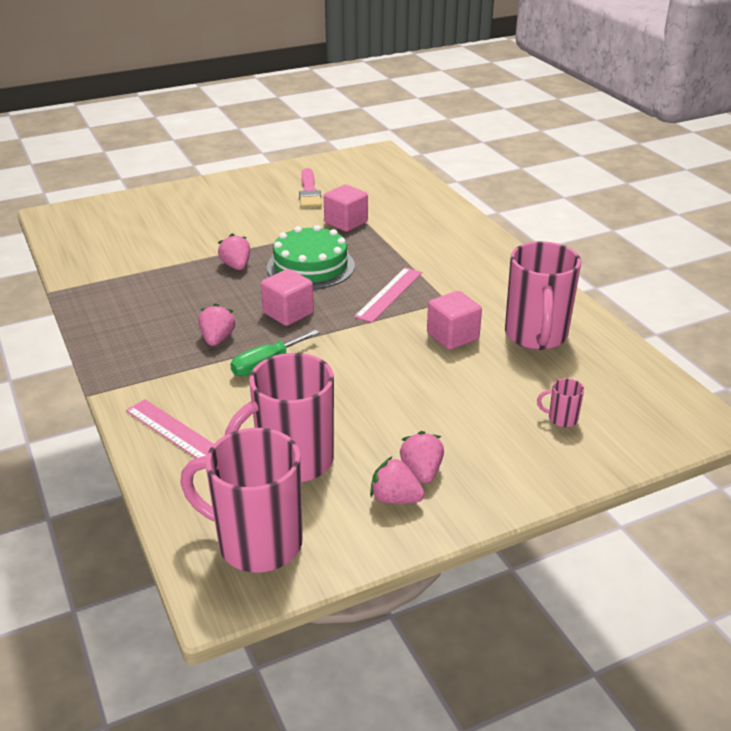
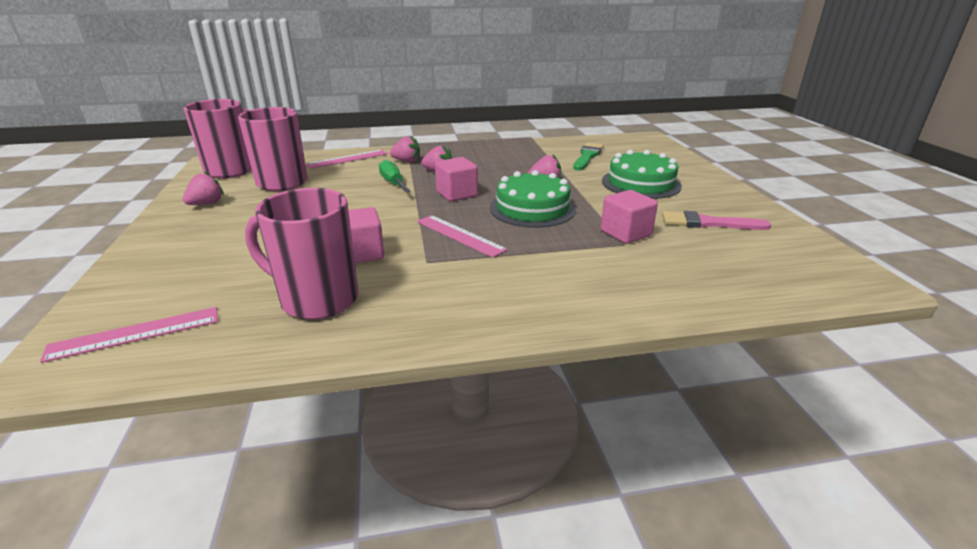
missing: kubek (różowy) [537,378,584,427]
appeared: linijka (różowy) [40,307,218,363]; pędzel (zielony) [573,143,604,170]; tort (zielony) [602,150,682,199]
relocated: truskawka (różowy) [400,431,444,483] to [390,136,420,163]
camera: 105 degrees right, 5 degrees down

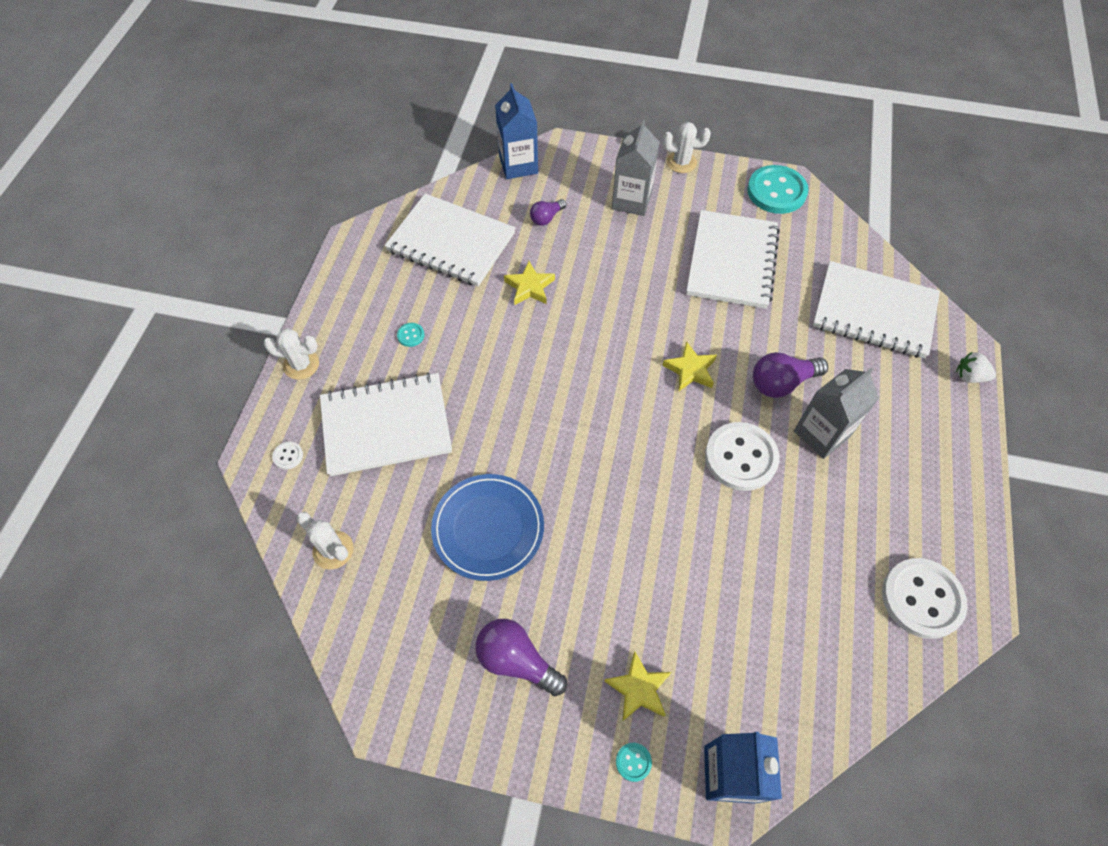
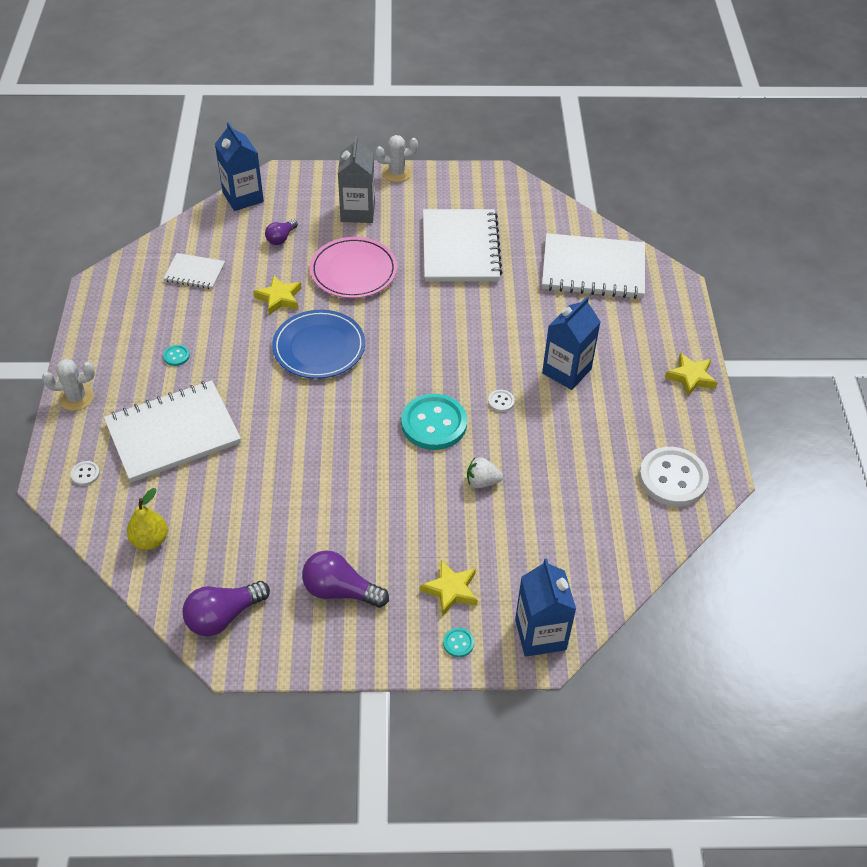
appeared: talerz (różowy) [310,237,397,298]
relocated: talerz (niebieski) [431,474,544,581] to [272,310,365,379]; gwiazda (żółty) [662,341,717,391] to [665,353,718,397]; guzik (turkusowy) [747,165,809,214] to [401,394,467,450]; żarówka (fioletowy) [753,352,828,398] to [183,581,270,636]; truskawka (biały) [956,351,996,383] to [467,457,503,488]
exchanged: kaktus (biały) [297,511,354,569] to gruszka (żółty) [127,488,168,550]
colour: karton mleka (szary) [794,368,879,459] to karton mleka (niebieski) [542,296,600,390]
size: zeszyt (biały) [385,193,515,287] = [163,253,225,289] x0.51; guzik (biały) [705,422,779,491] = [488,390,515,412] x0.41
camera: 15 degrees left, 10 degrees down

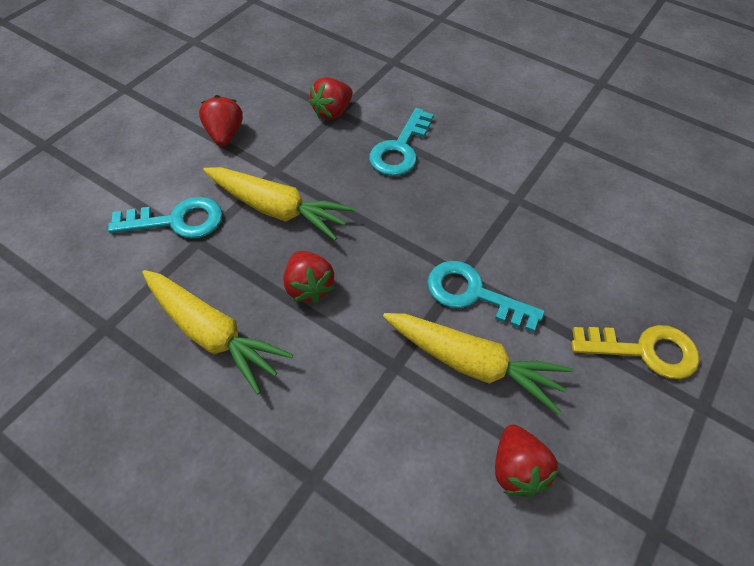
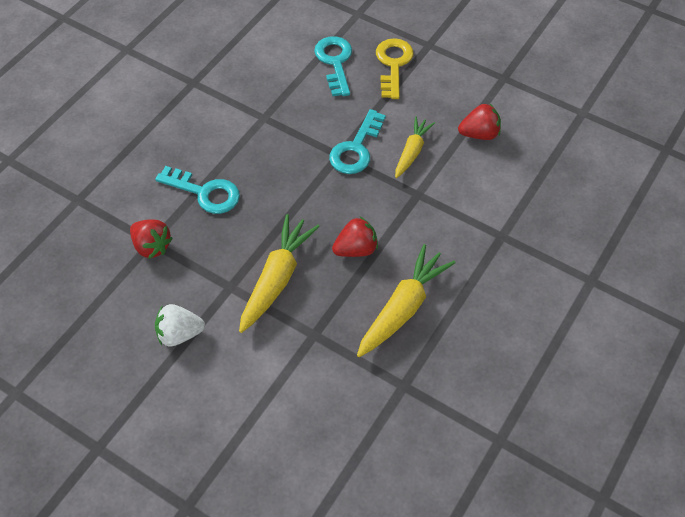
relocated: klucz (turkusowy) [108,197,223,238] to [314,36,352,96]
colour: truskawka (czerwony) [199,95,243,146] to truskawka (biały) [155,304,205,346]
size: marchewka (żółty) [383,313,573,415] = [395,117,435,178] x0.63
camera: 90 degrees left, 0 degrees up

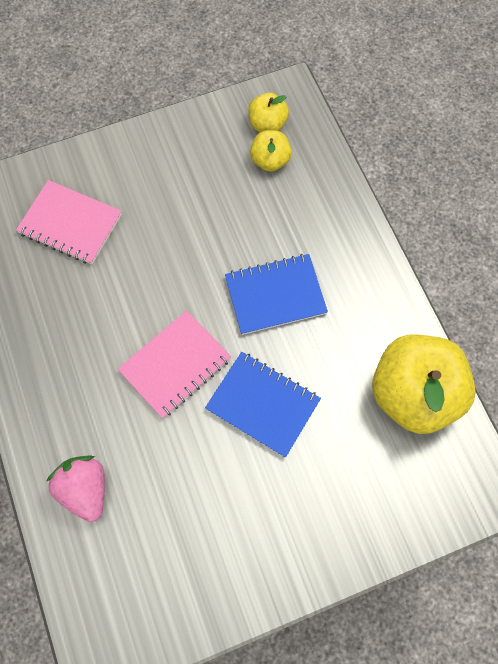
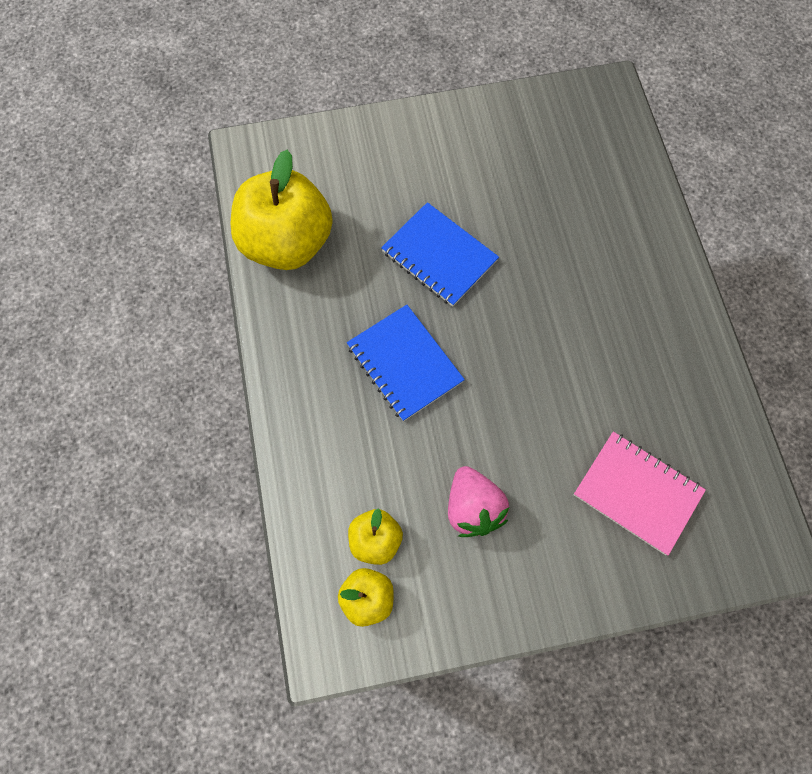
missing: zeszyt (różowy) [118,310,231,418]
relocated: truskawka (różowy) [46,456,105,522] to [448,466,509,537]
spun: zeszyt (niebieski) [225,254,328,335] = [347,305,465,422] 60 degrees clockwise
camera: 170 degrees left, 0 degrees up

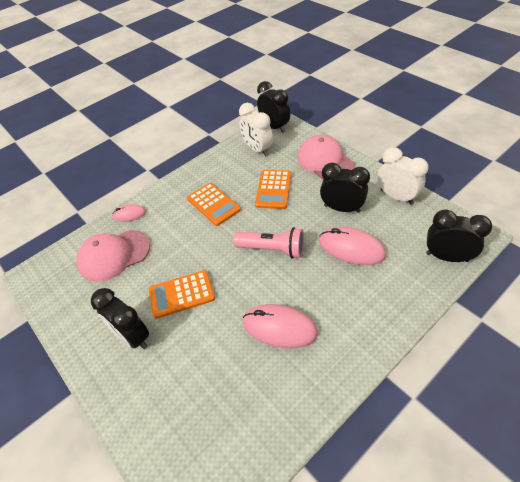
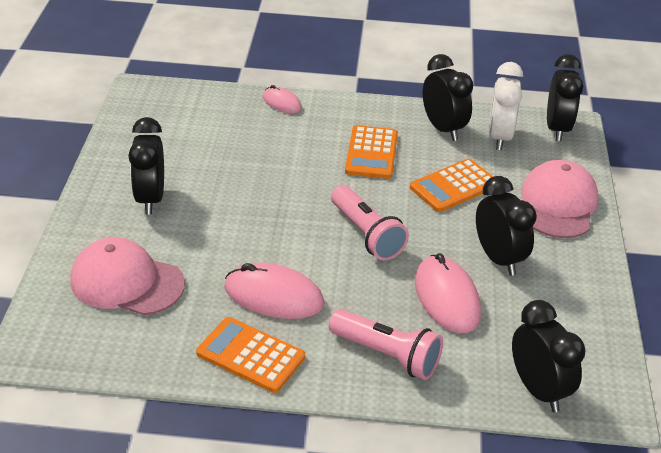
missing: budzik (biały) [377,147,429,205]
appeared: latarka (różowy) [329,309,443,380]; budzik (czarny) [423,54,473,141]
relocated: czapka (różowy) [77,230,150,282] to [70,237,185,315]; kalkulator (pomarańczowy) [149,270,215,319] to [196,317,305,393]
spun: myszka (różowy) [243,304,318,348] = [224,263,324,319] 45 degrees counterclockwise
camera: 40 degrees right, 10 degrees down

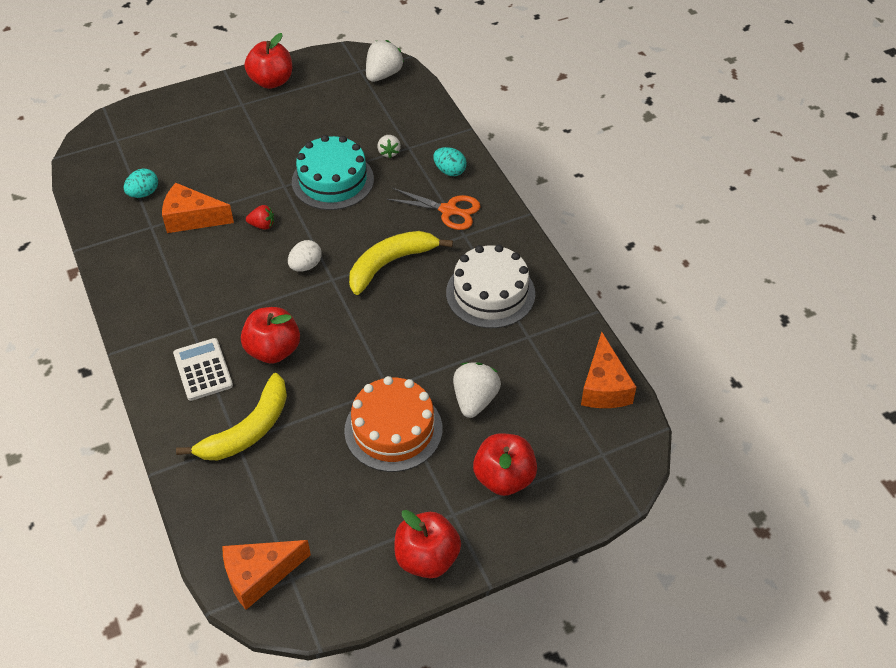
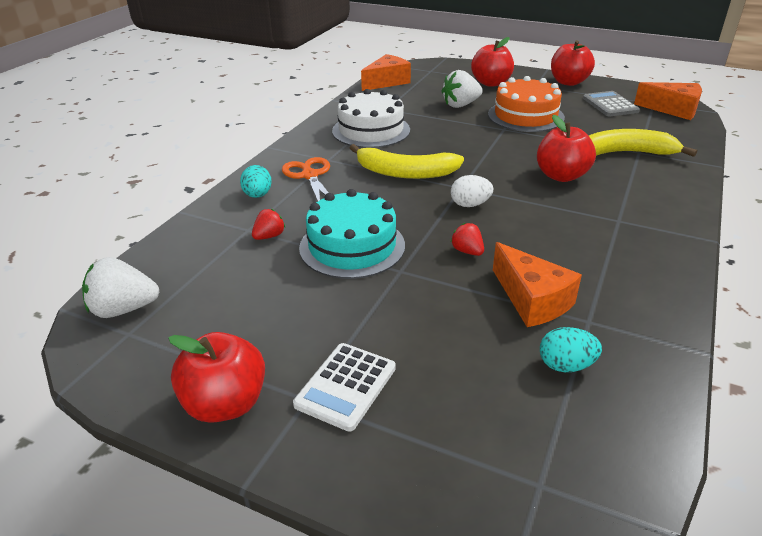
appeared: kalkulator (szary) [583,91,640,116]
relocated: kalkulator (biały) [173,338,233,401] to [293,343,396,432]
colour: truskawka (biały) [377,135,401,158] to truskawka (czerwony) [252,209,285,240]
camera: 130 degrees left, 15 degrees down

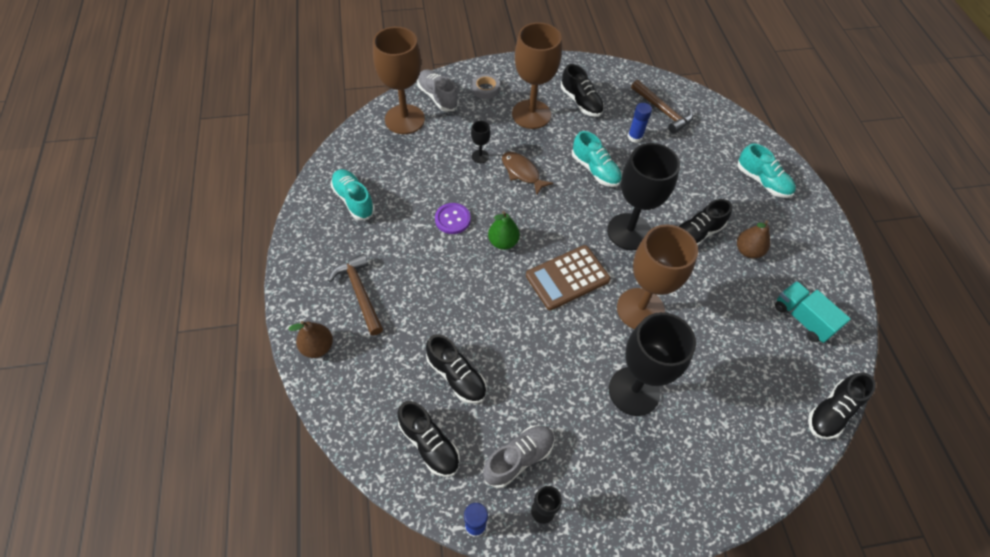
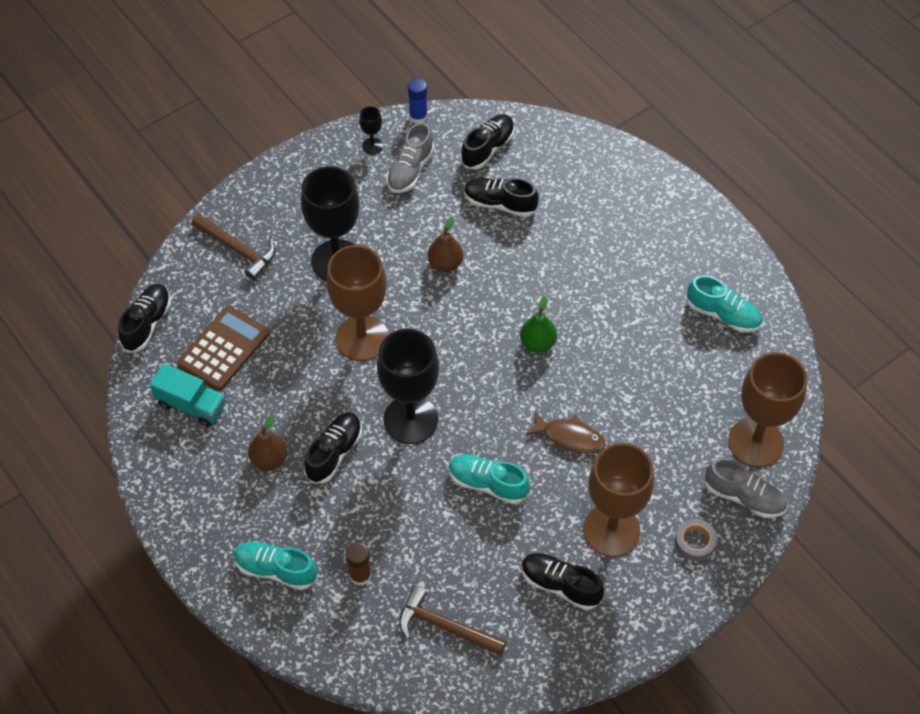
missing: guzik (fioletowy) [435,203,471,234]; kielich (czarny) [471,121,491,163]; klej w sztyfcie (niebieski) [628,103,652,143]
appeared: klej w sztyfcie (brązowy) [346,542,371,586]
relocated: gruszka (brązowy) [288,321,333,358] to [428,216,463,272]; młotek (brązowy) [328,254,383,335] to [191,213,276,280]; kalkulator (brązowy) [526,245,611,310] to [177,306,269,391]
spun: but (czarny) [398,401,460,477] = [460,114,515,170] 105 degrees clockwise
camera: 155 degrees right, 0 degrees up

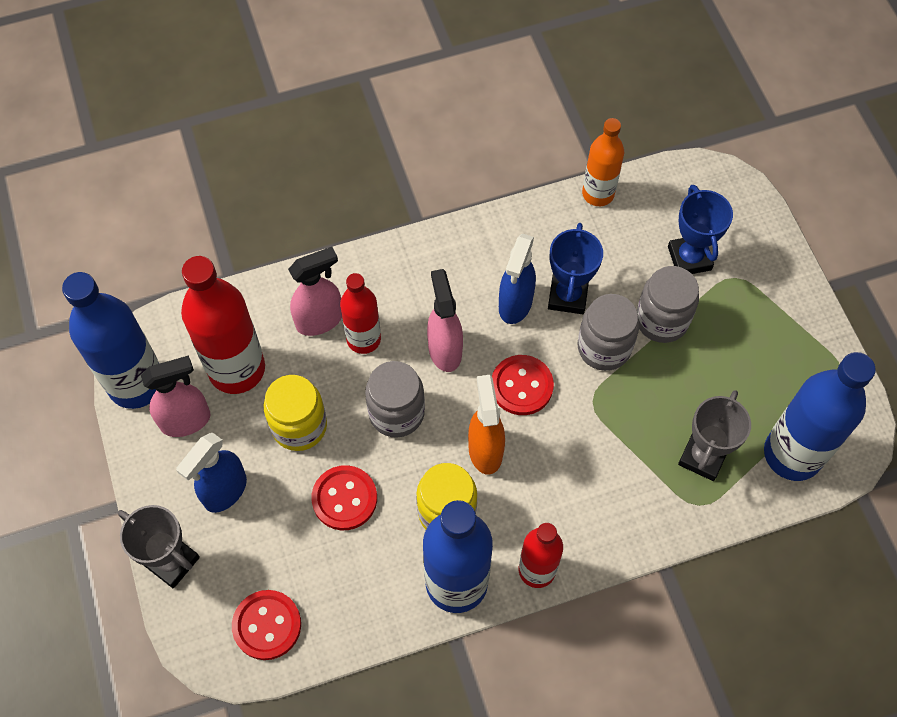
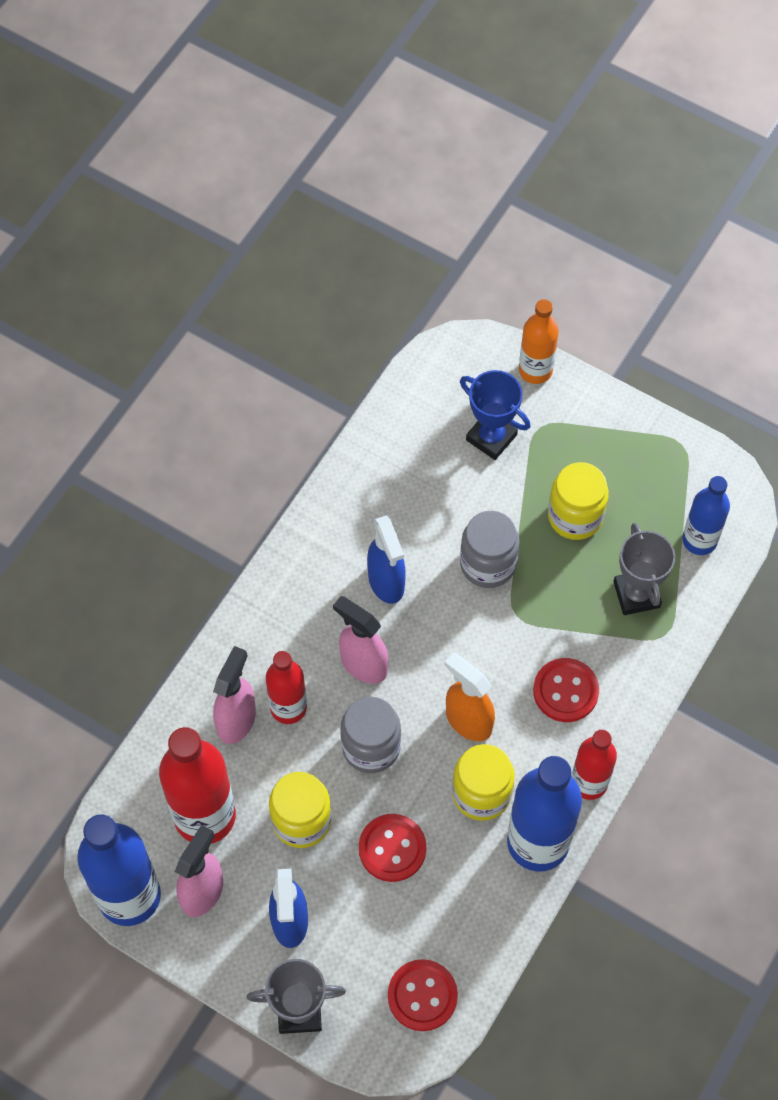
missing: puchar (niebieski) [548,223,603,314]; słoik (szary) [637,266,699,343]
appeared: słoik (żółty) [548,462,609,540]
relocated: guzik (czerwony) [492,355,554,415] to [533,658,599,722]; butelka (pomarańczowy) [582,118,624,206] to [519,299,559,384]
size: butelka (niebieski) [764,352,876,481] = [682,476,730,555] x0.61
camera: 40 degrees left, 0 degrees up

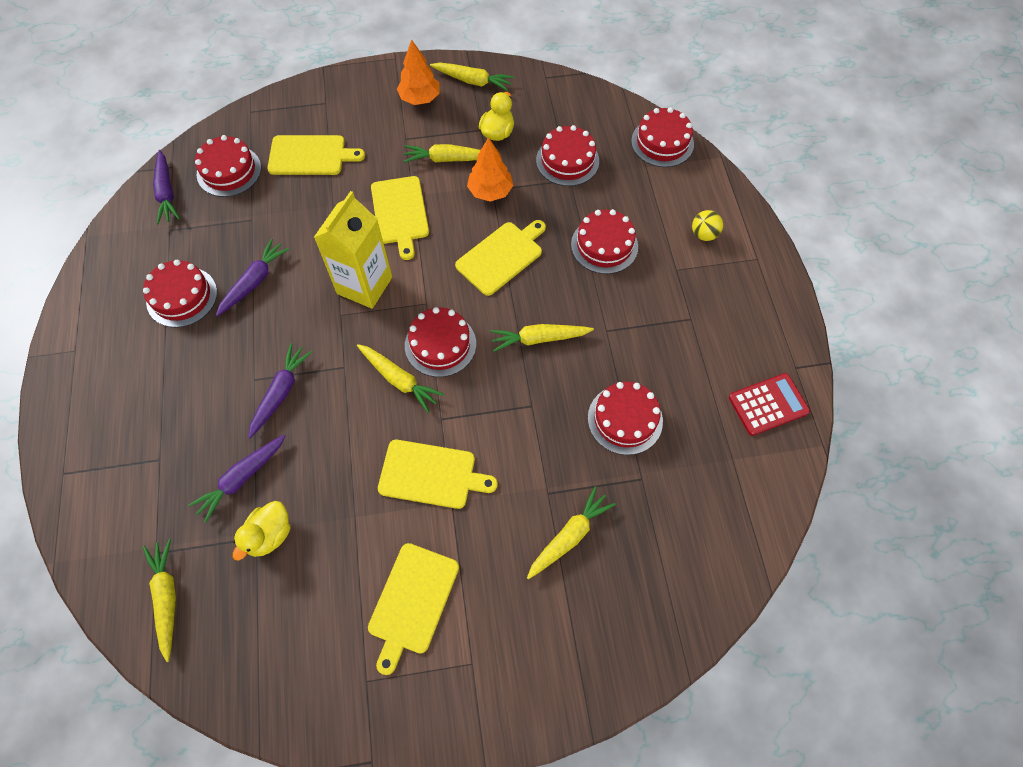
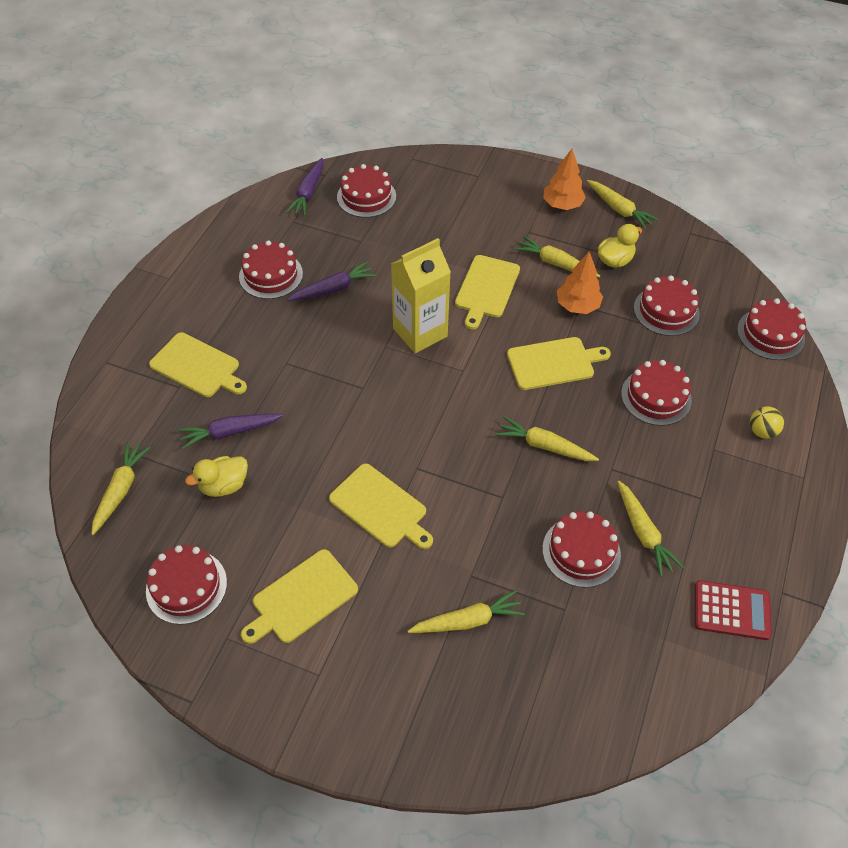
missing: marchewka (fioletowy) [248,344,312,439]
relocated: deska do krojenia (żółty) [267,135,365,175] to [149,332,247,397]; marchewka (żółty) [357,344,444,413] to [617,480,684,577]; tort (czerwony) [405,307,476,377] to [146,545,227,625]
camera: 30 degrees right, 10 degrees down

